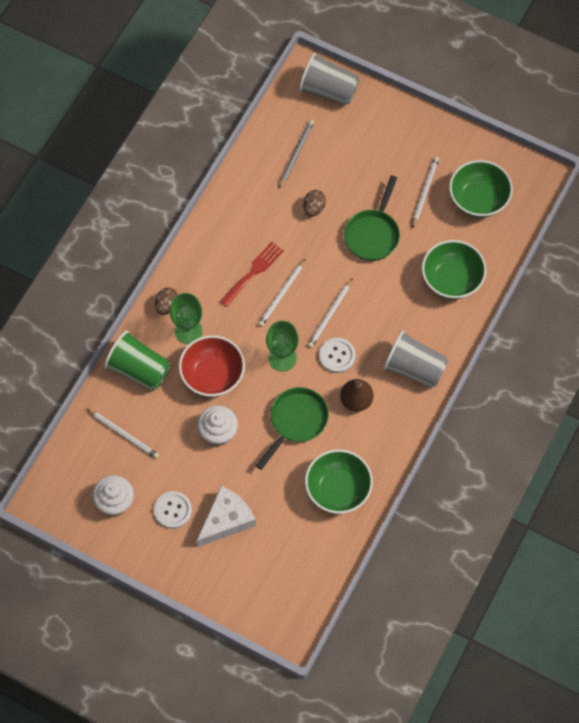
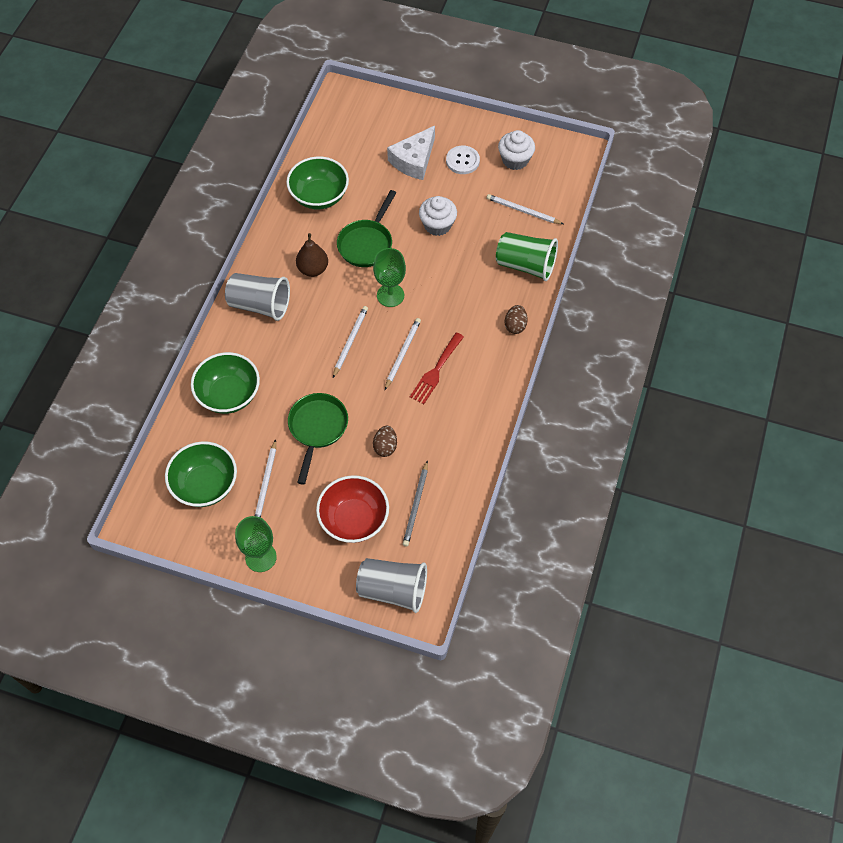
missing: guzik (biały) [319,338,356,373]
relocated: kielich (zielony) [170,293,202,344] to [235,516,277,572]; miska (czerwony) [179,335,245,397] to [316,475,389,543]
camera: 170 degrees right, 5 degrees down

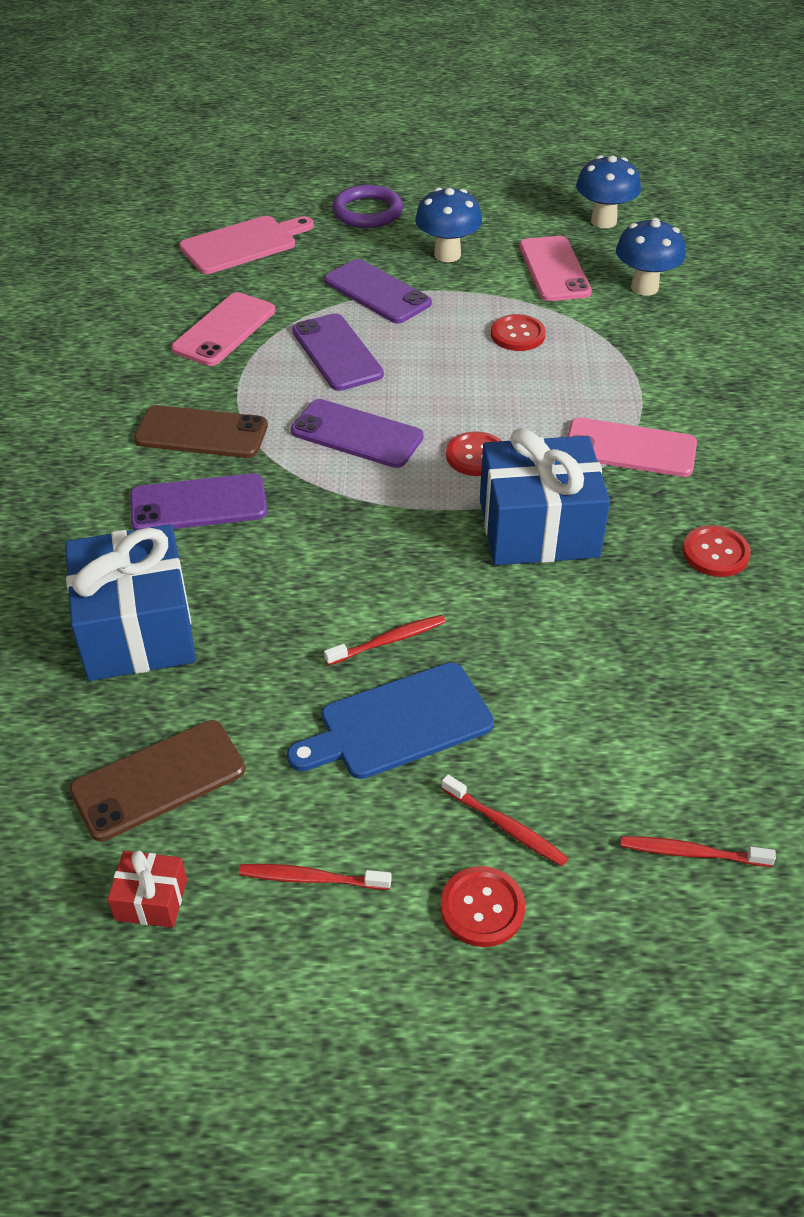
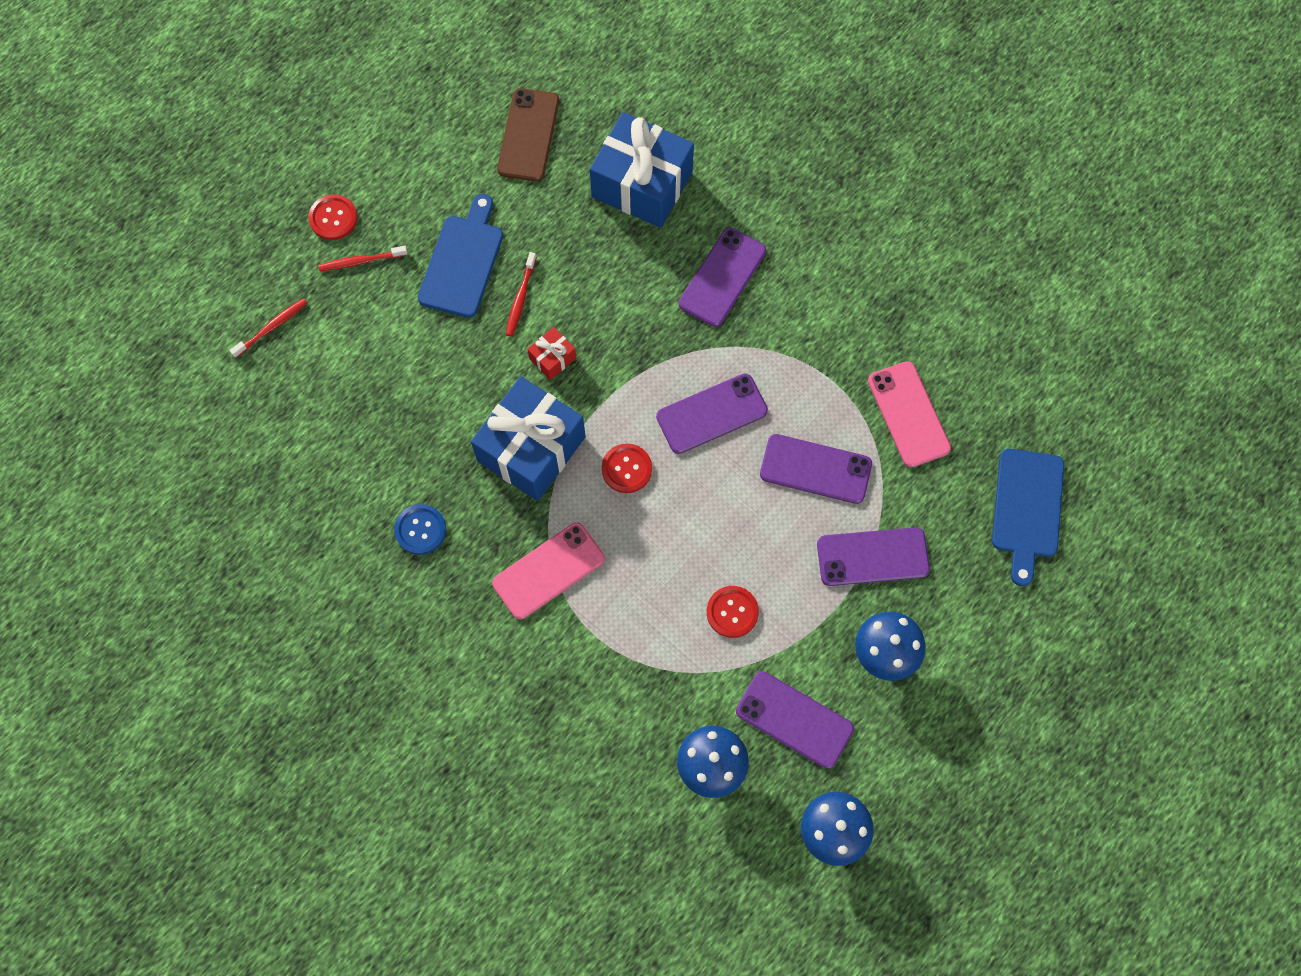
missing: telefon (brązowy) [134,405,268,458]; szczoteczka do zębów (czerwony) [239,864,391,890]; pierścień (fioletowy) [332,185,403,228]
relocated: prezent (czerwony) [107,850,187,928] to [527,327,576,380]
colour: deska do krojenia (różowy) [179,216,314,274] to deska do krojenia (niebieski) [992,449,1064,586]; telefon (różowy) [519,236,592,301] to telefon (fioletowy) [736,671,854,769]; guzik (czerwony) [683,525,751,577] to guzik (niebieski) [394,504,446,555]
camera: 130 degrees right, 25 degrees up

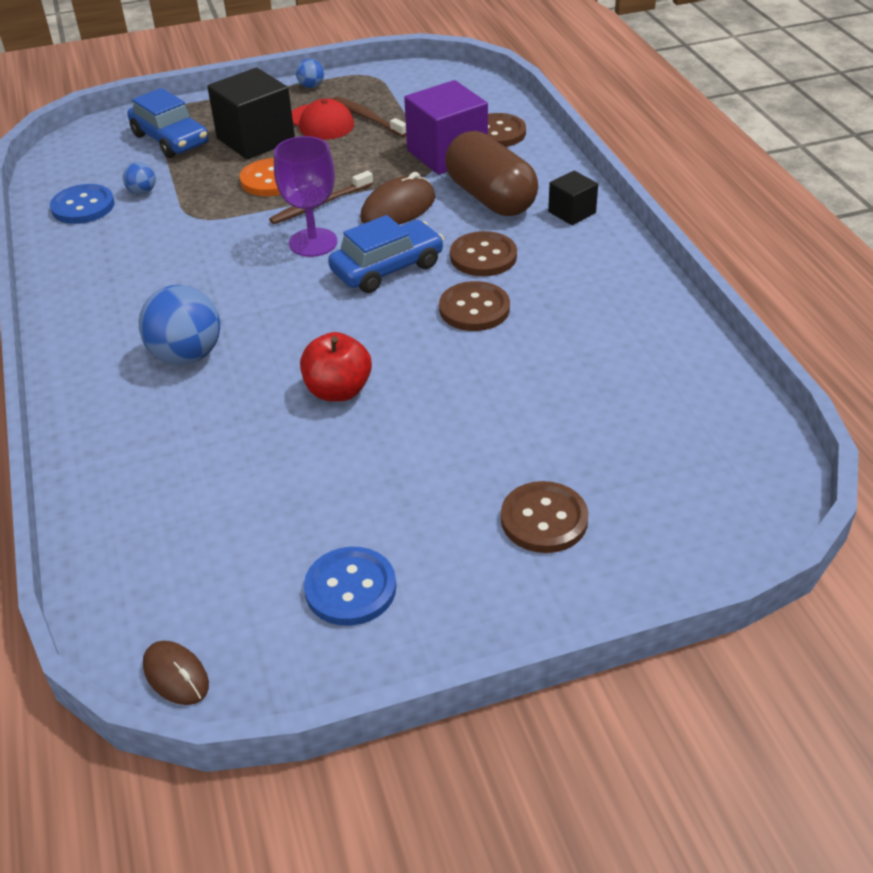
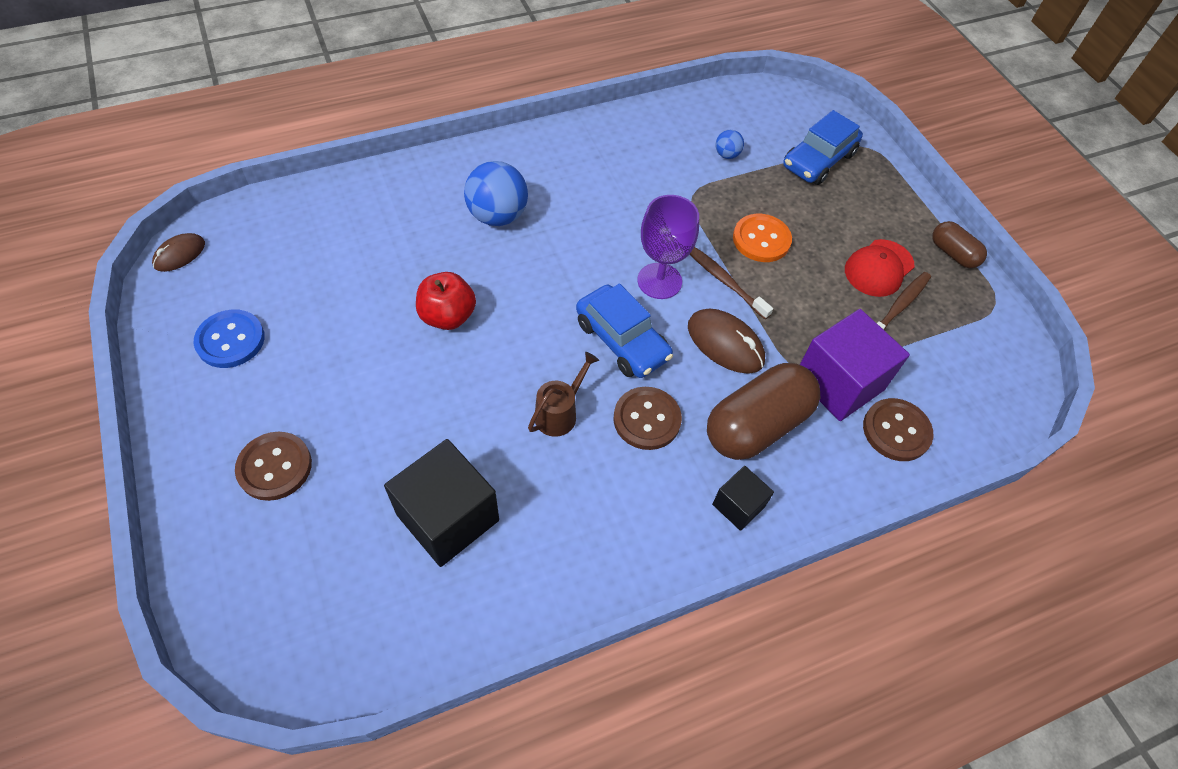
missing: guzik (niebieski) [50,184,115,224]
relocated: sześcian (czarny) [207,67,295,159] to [384,439,499,567]
exchanged: piłka (niebieski) [296,59,324,88] to kapsułka (brązowy) [932,221,987,268]; guzik (brązowy) [439,281,510,331] to konewka (brązowy) [528,352,599,437]
camera: 80 degrees right, 15 degrees up

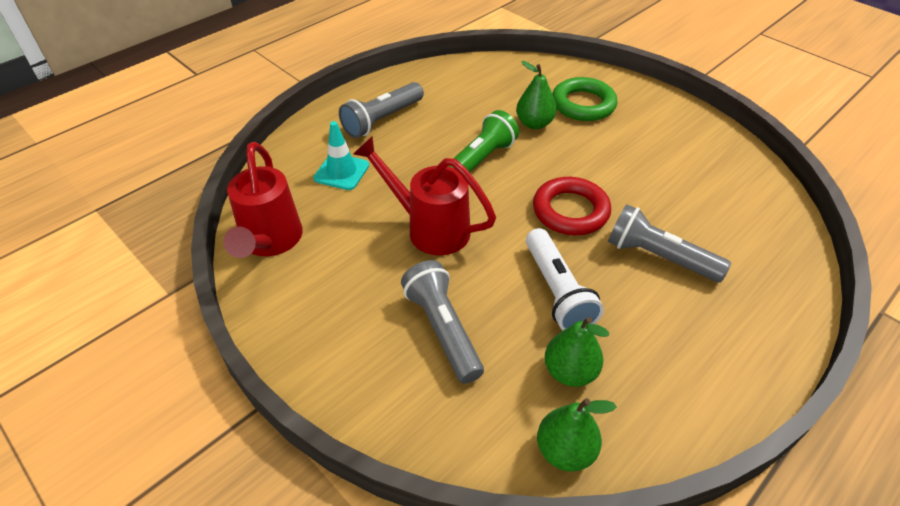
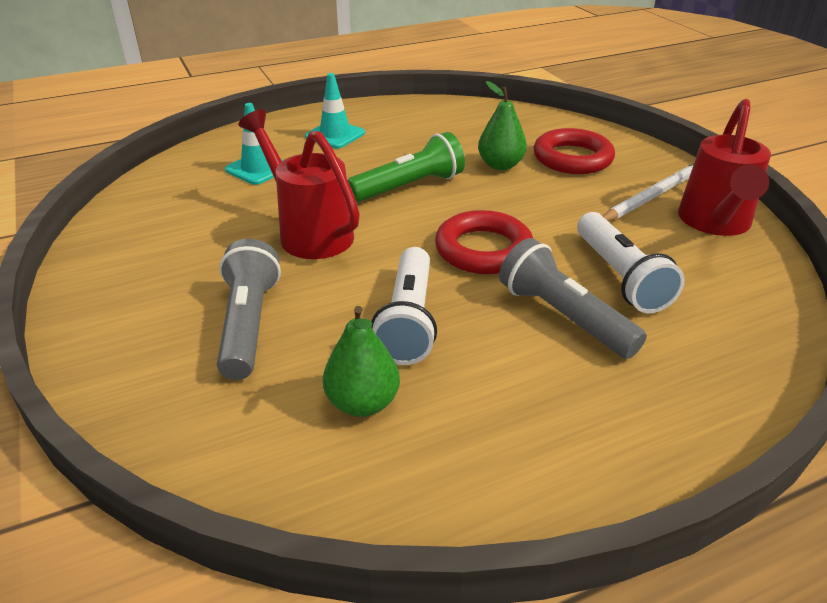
missing: gruszka (zielony) [537,398,617,472]
appeared: latarka (biały) [577,212,685,313]; ołówek (biały) [603,163,694,221]
relocated: konewka (czerwony) [224,142,303,258] to [678,99,771,236]
exchanged: latarka (szary) [339,82,424,138] to pachołek (turkusowy) [305,73,365,148]
colour: pierścień (zielony) [552,77,617,121] to pierścień (czerwony) [533,128,615,174]
camera: 20 degrees right, 10 degrees down

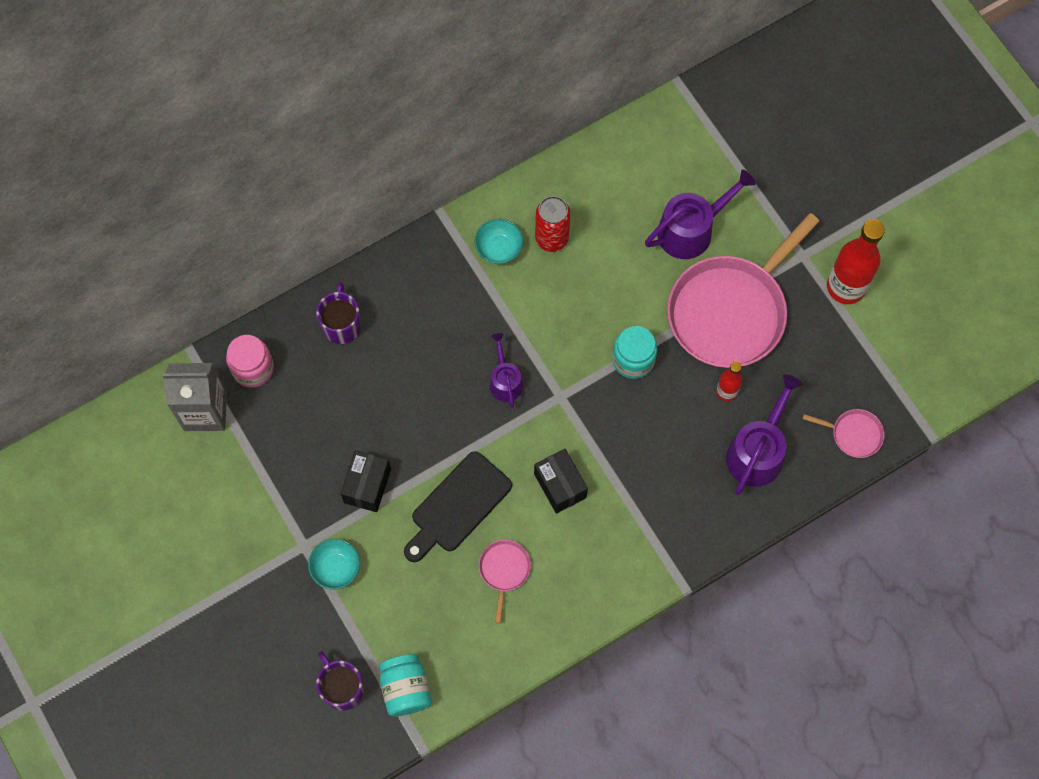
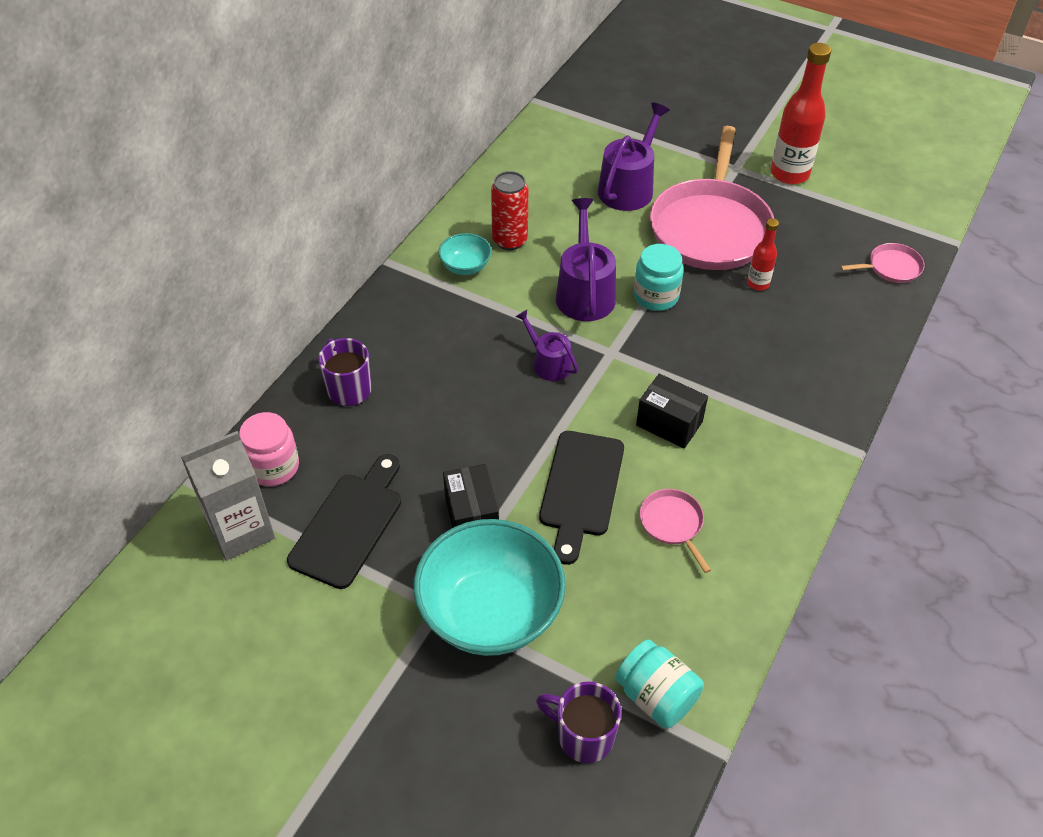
appeared: deska do krojenia (czarny) [287,454,401,589]
relocated: konewka (fioletowy) [726,374,802,495] to [556,198,616,321]
size: miska (turkusowy) [308,539,360,590] = [414,519,566,656] x2.18
camera: 30 degrees left, 20 degrees down

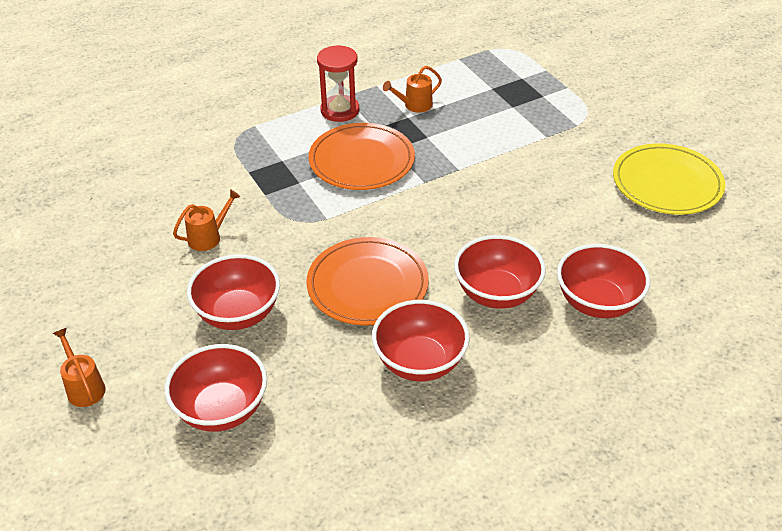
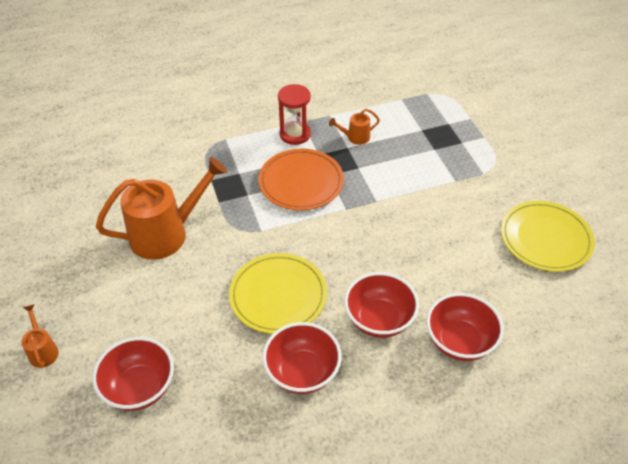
missing: miska (czerwony) [187,254,280,330]
colour: talerz (pomarańczowy) [306,237,429,325] to talerz (żółty) [229,253,327,334]
size: konewka (pomarańczowy) [173,189,240,251] = [96,157,227,260] x2.22
camera: 10 degrees right, 5 degrees up

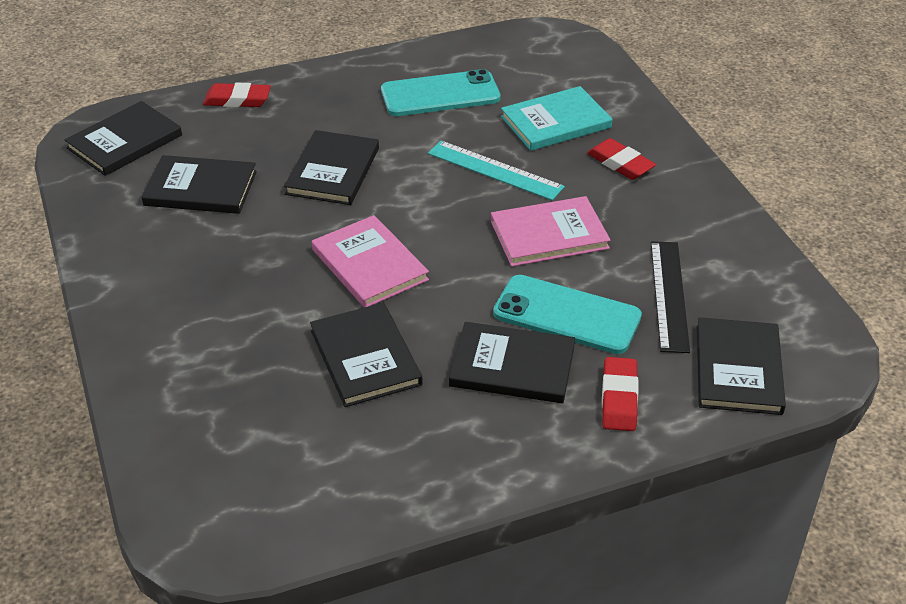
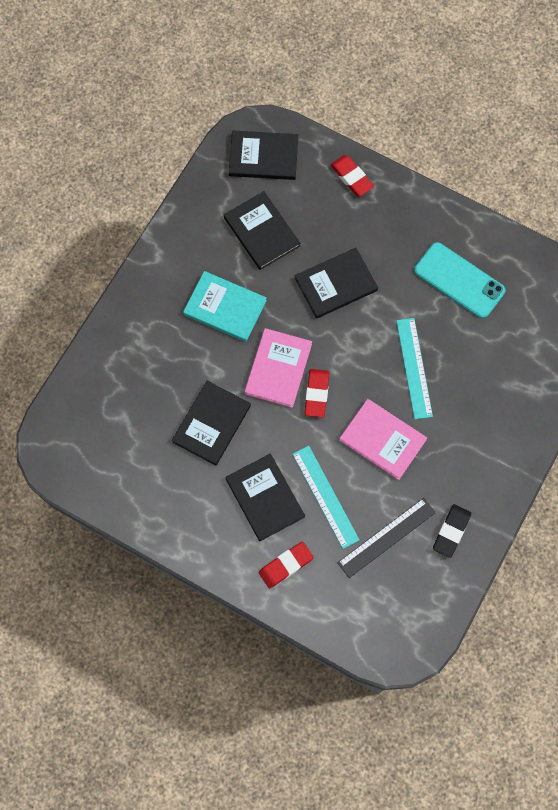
missing: książka (czarny) [697,317,786,415]
appeared: gumka do mazania (czarny) [433,504,471,558]
relocated: książka (turkusowy) [501,86,612,151] to [183,271,267,342]; gumka do mazania (czerwony) [587,138,656,180] to [305,369,329,417]
exchanged: telefon (turkusowy) [493,275,642,354] to linijka (turkusowy) [292,446,360,549]
camera: 50 degrees right, 30 degrees up

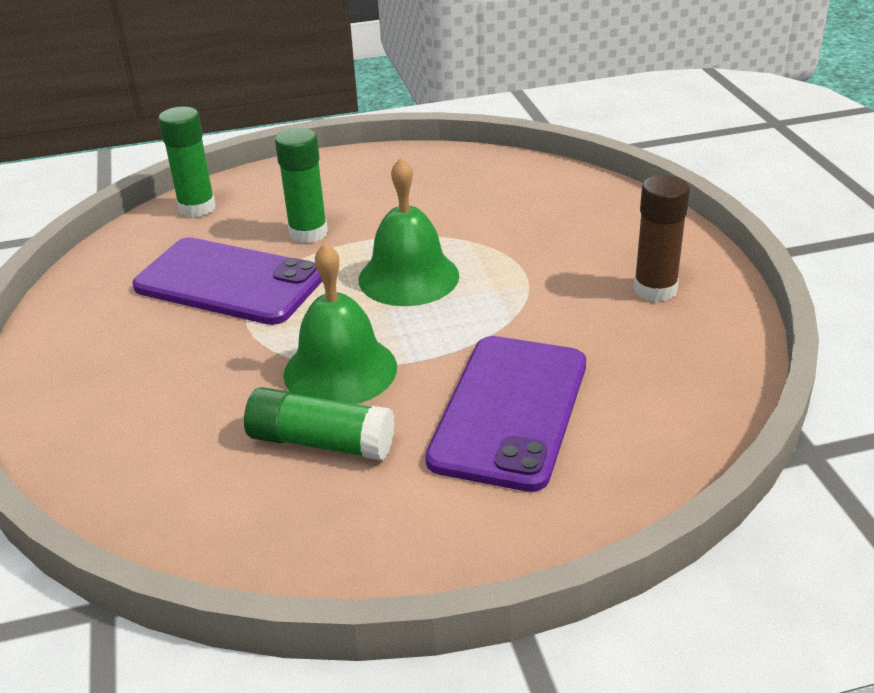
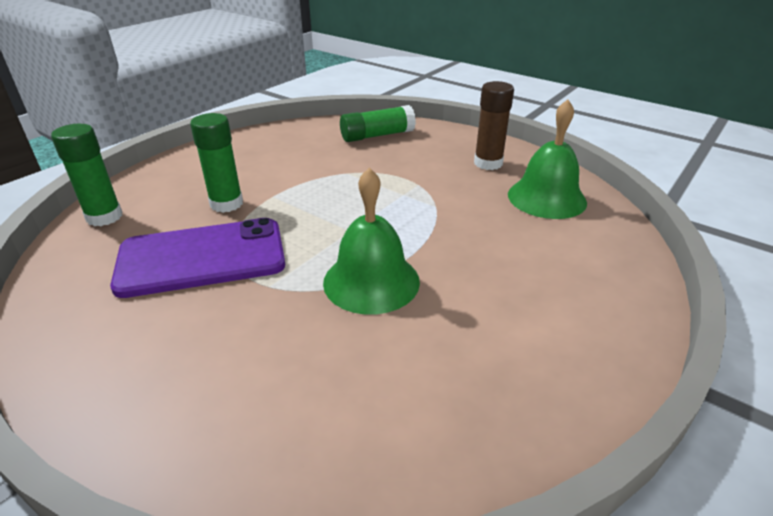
missing: telefon (fioletowy) [425,336,586,492]
relocated: klej w sztyfcie (zielony) [244,387,395,461] to [340,105,416,142]; dzwonek (zielony) [359,158,459,306] to [508,99,587,219]
camera: 40 degrees left, 0 degrees up

